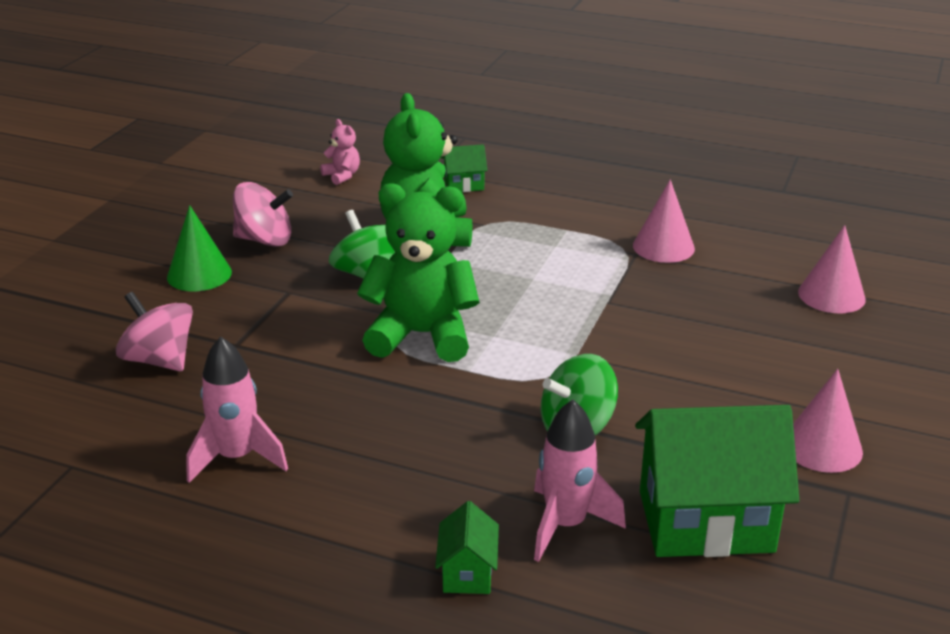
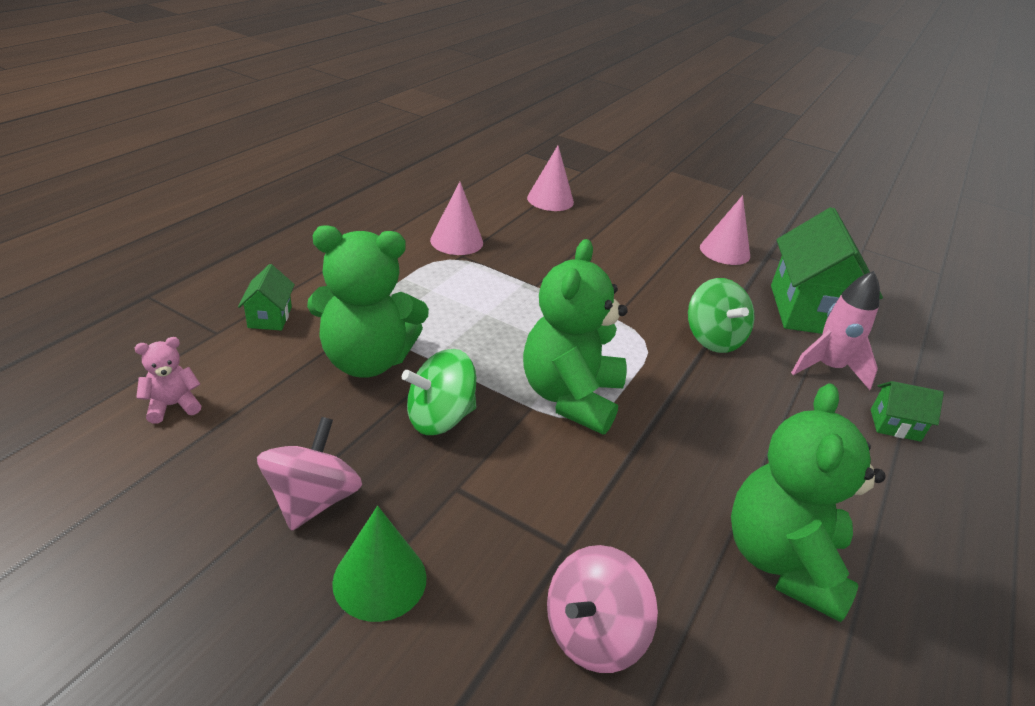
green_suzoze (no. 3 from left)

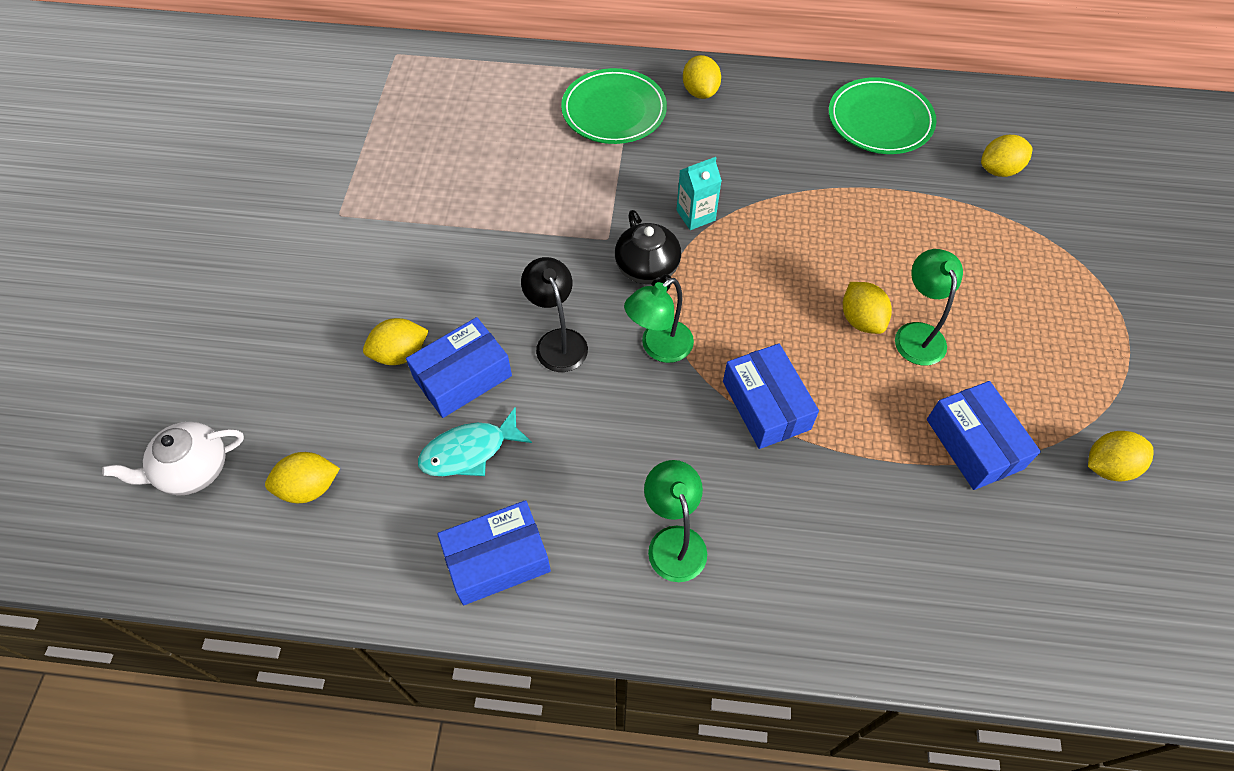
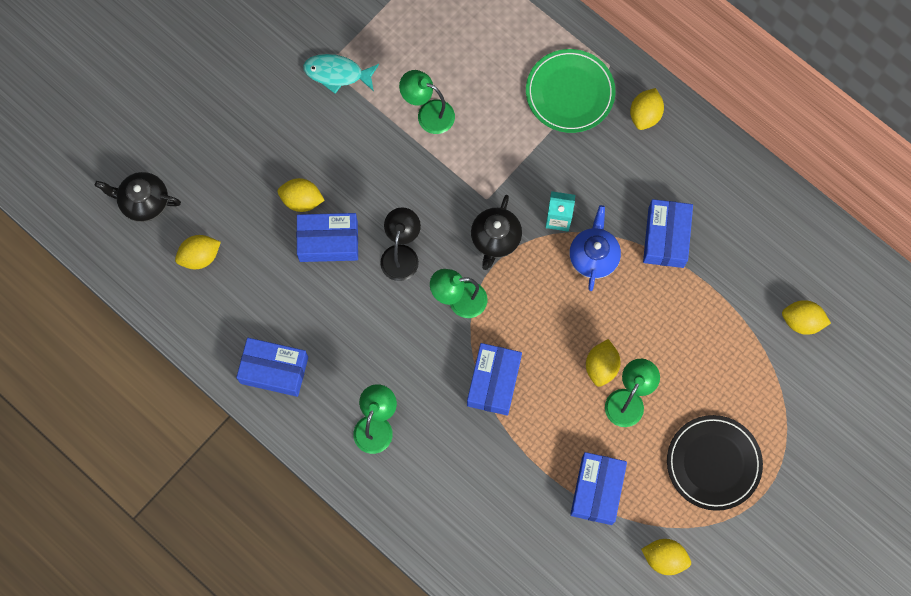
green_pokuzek (no. 2 from left in the first image)
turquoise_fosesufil
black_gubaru (no. 1 from left)
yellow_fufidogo (no. 1 from left)
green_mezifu (no. 2 from left)
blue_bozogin (no. 5 from left)
blue_gubaru
black_pokuzek

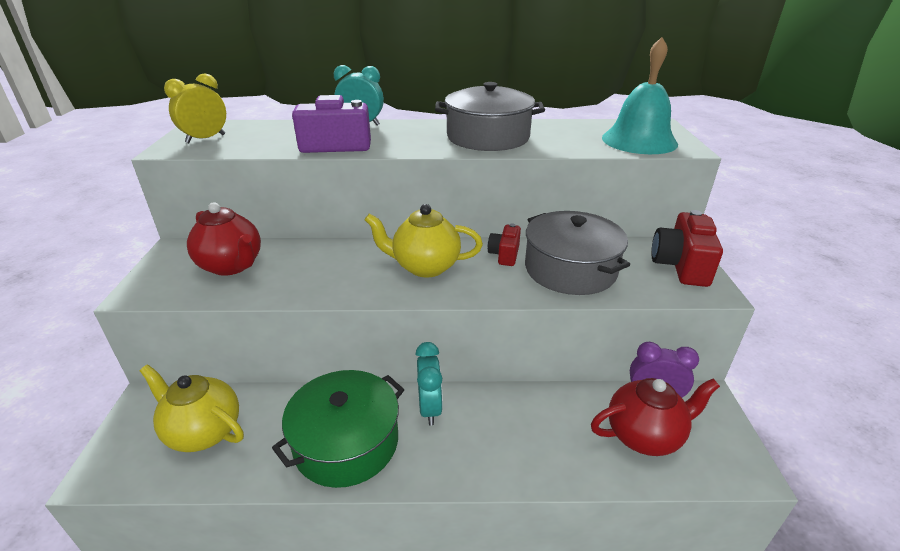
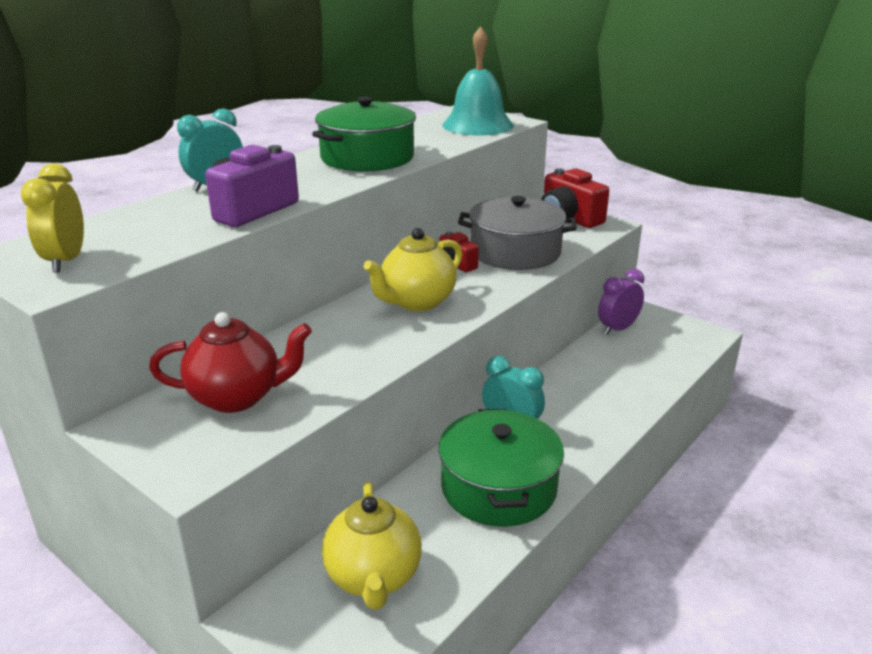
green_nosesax (no. 1 from left)
yellow_gubaru (no. 1 from left)
red_gubaru (no. 2 from left in the first image)

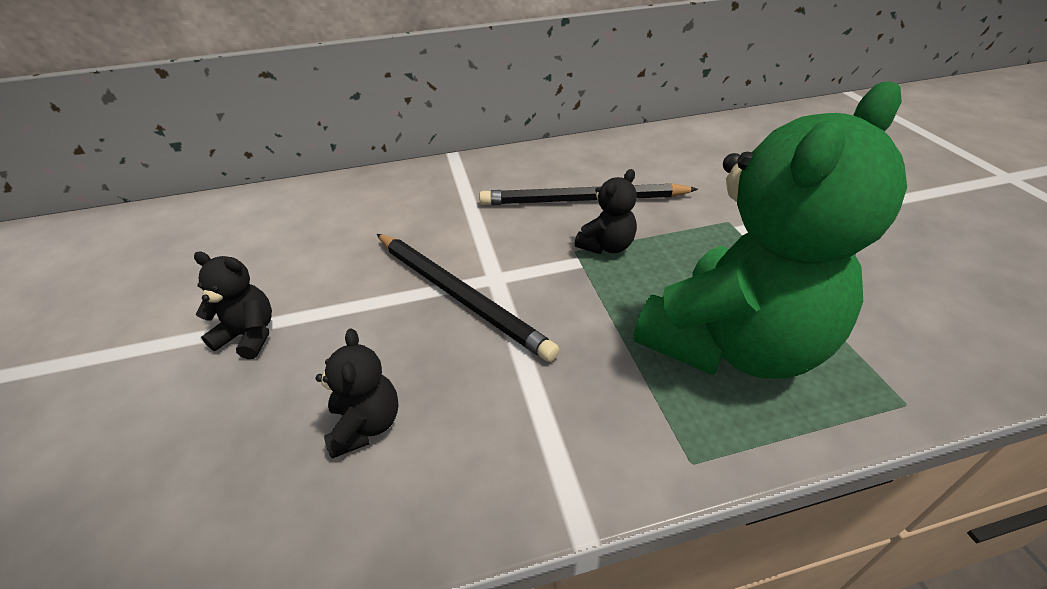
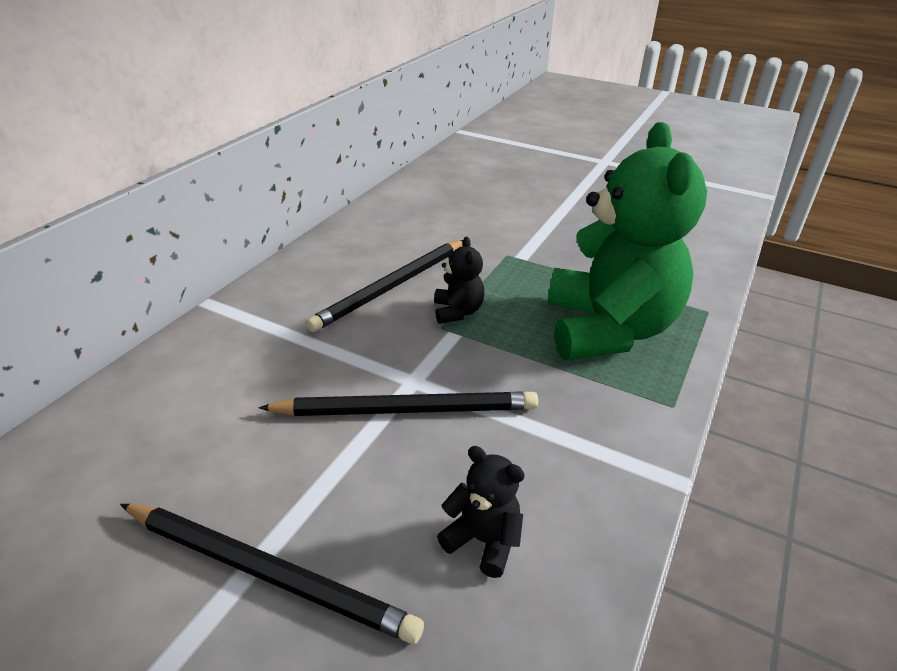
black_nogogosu (no. 1 from left)

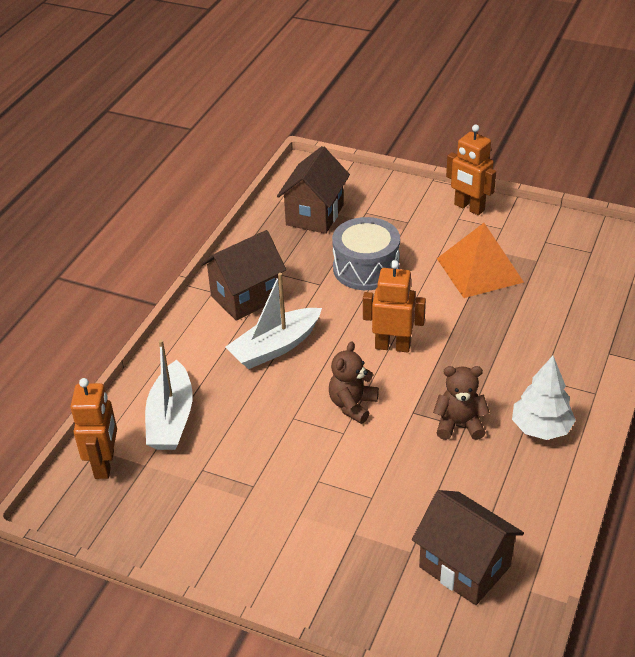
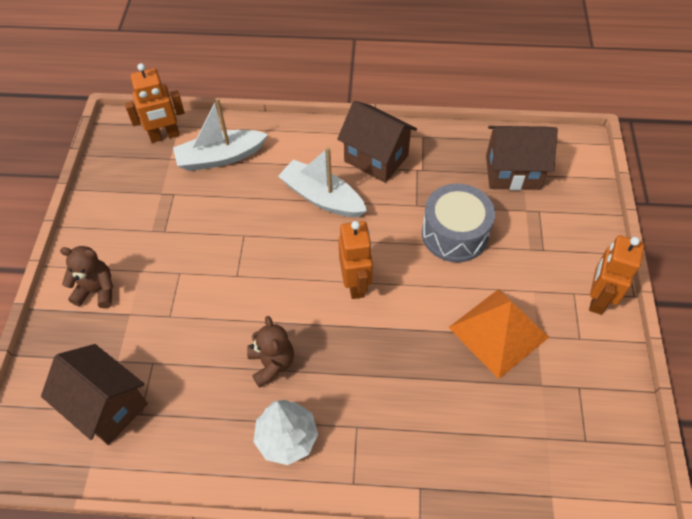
brown_suzoze (no. 1 from left)
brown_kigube (no. 1 from left)

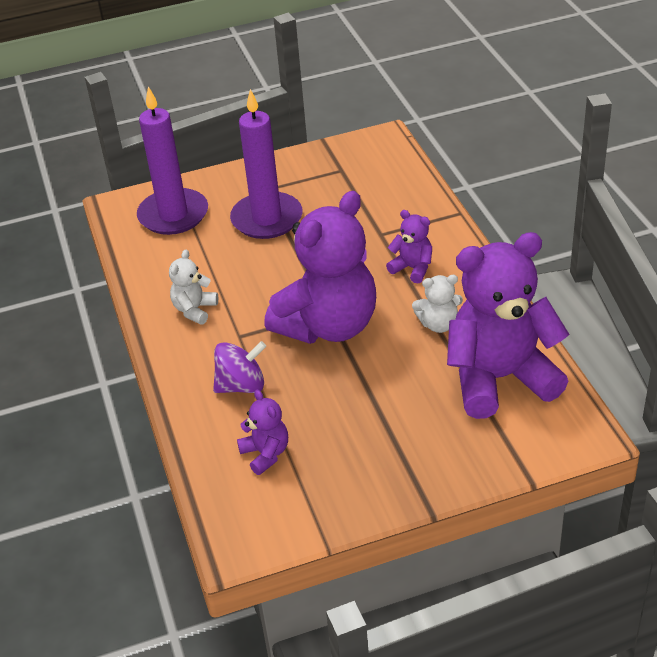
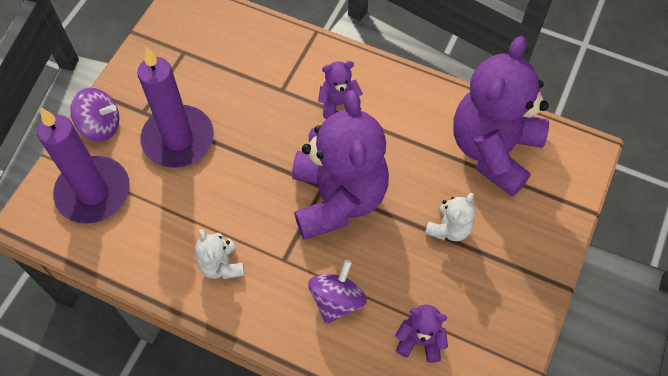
white_suzoze (no. 2 from left)
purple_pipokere (no. 1 from left)

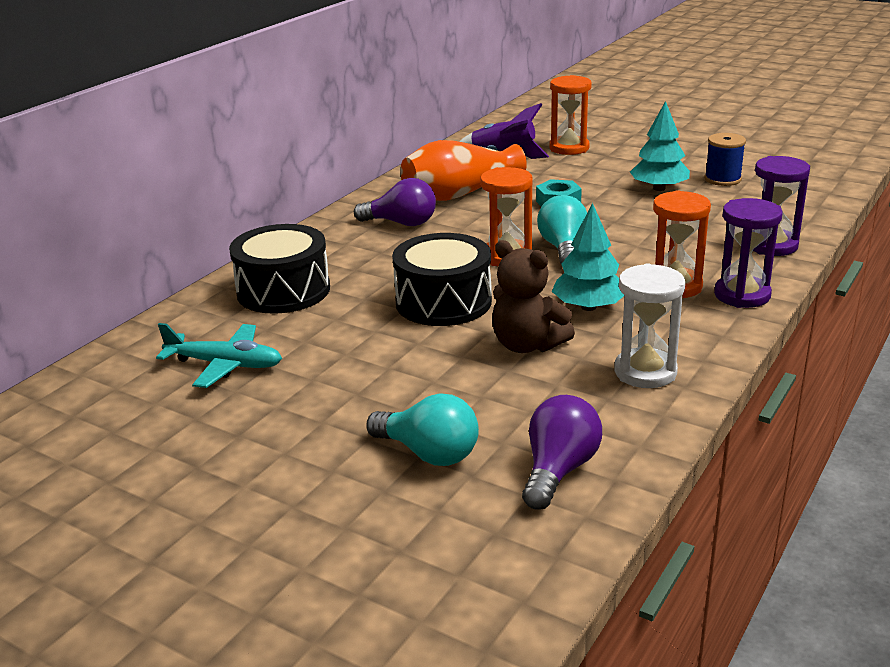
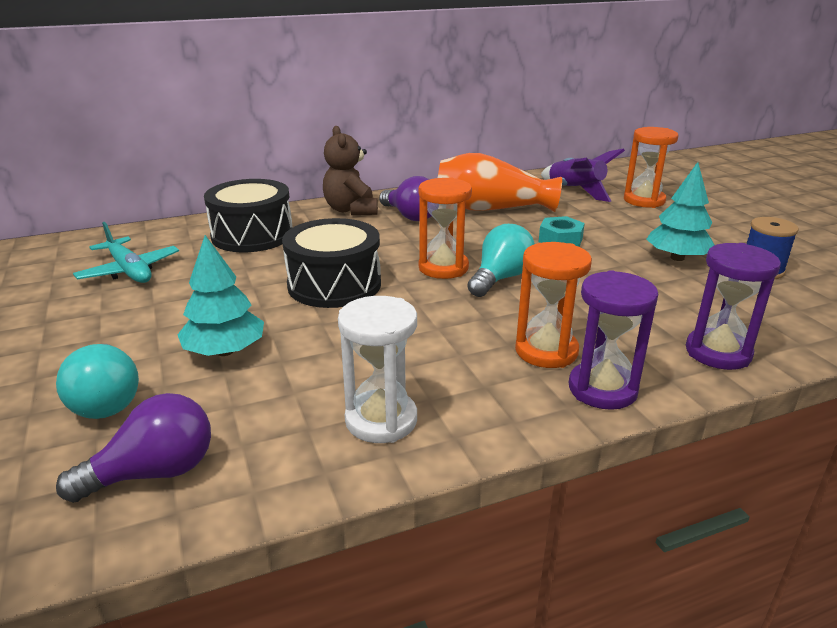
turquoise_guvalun (no. 1 from left)
brown_suzoze

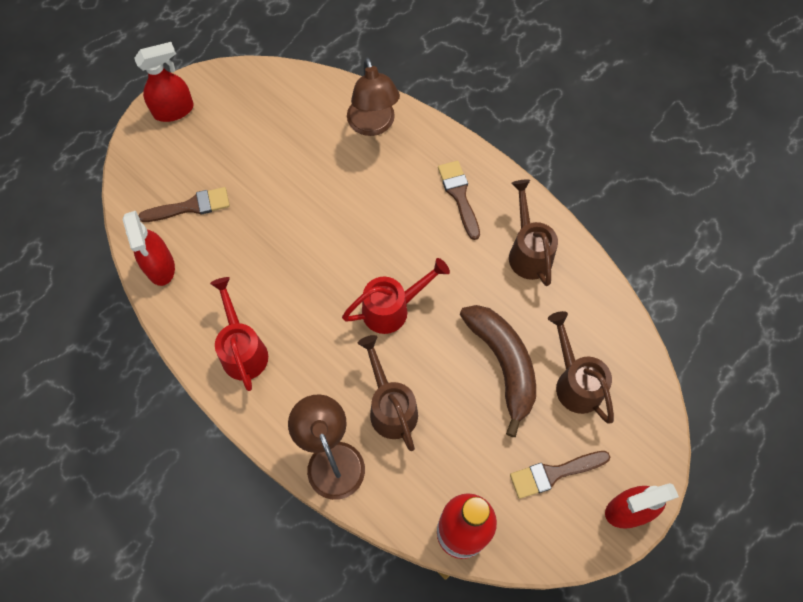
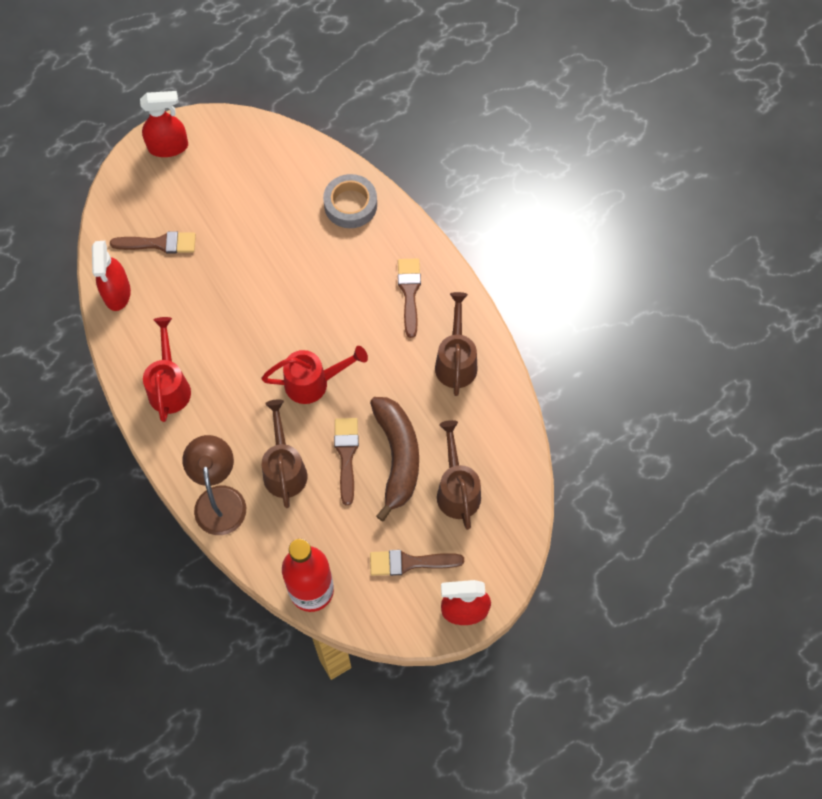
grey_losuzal
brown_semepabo (no. 2 from left)

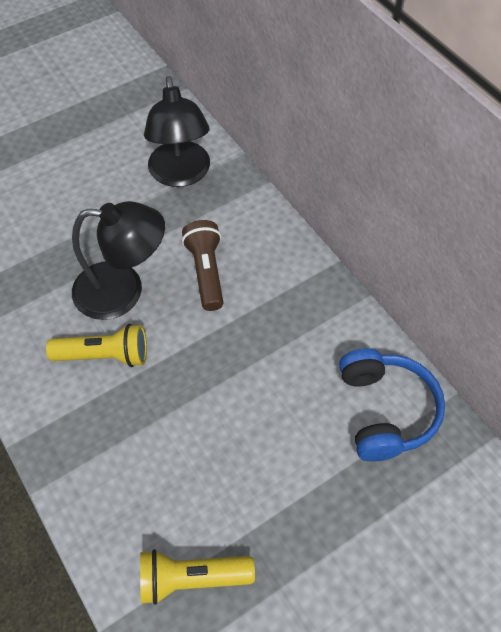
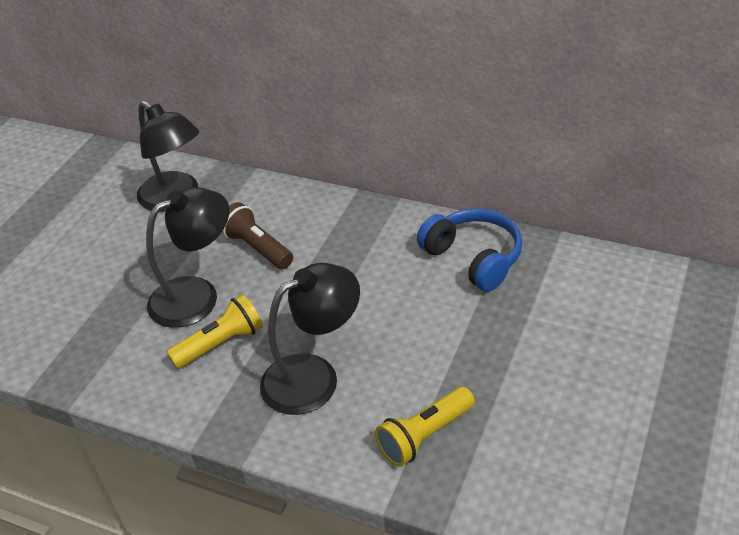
black_mezifu (no. 3 from left)

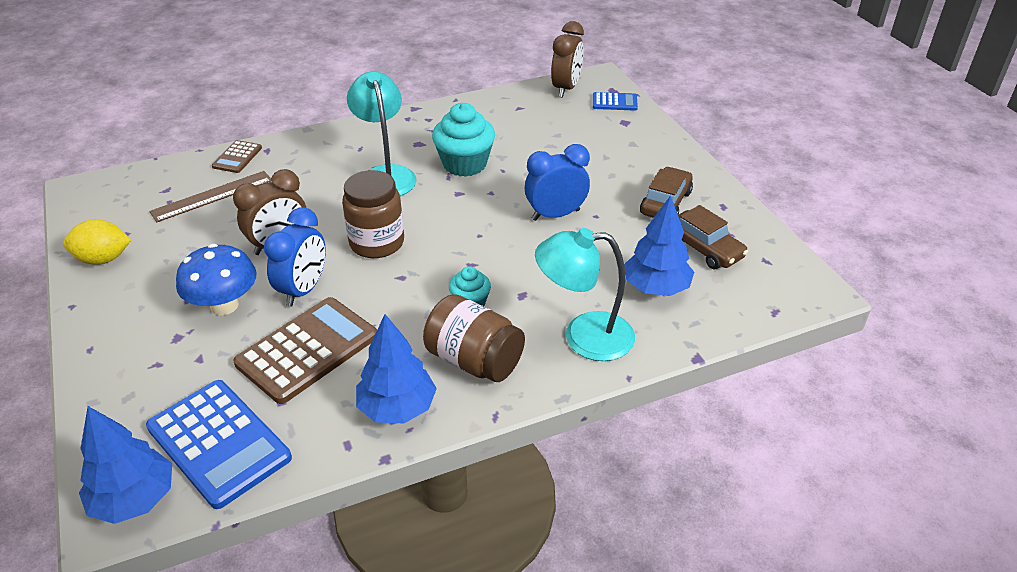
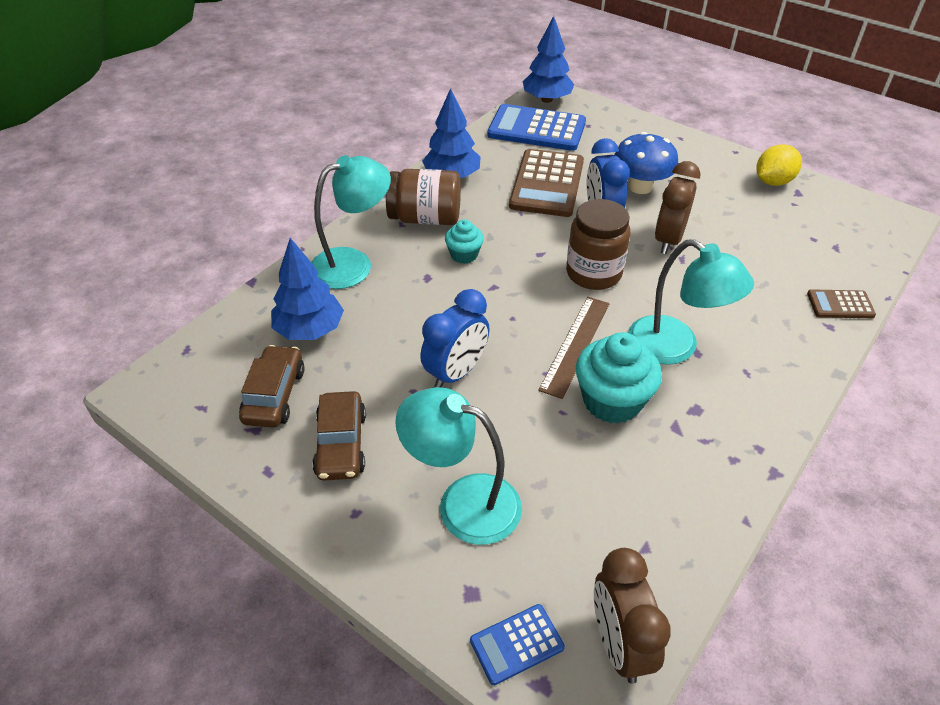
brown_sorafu (no. 2 from left)
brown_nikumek
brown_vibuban (no. 1 from left)
turquoise_mezifu (no. 2 from left)

